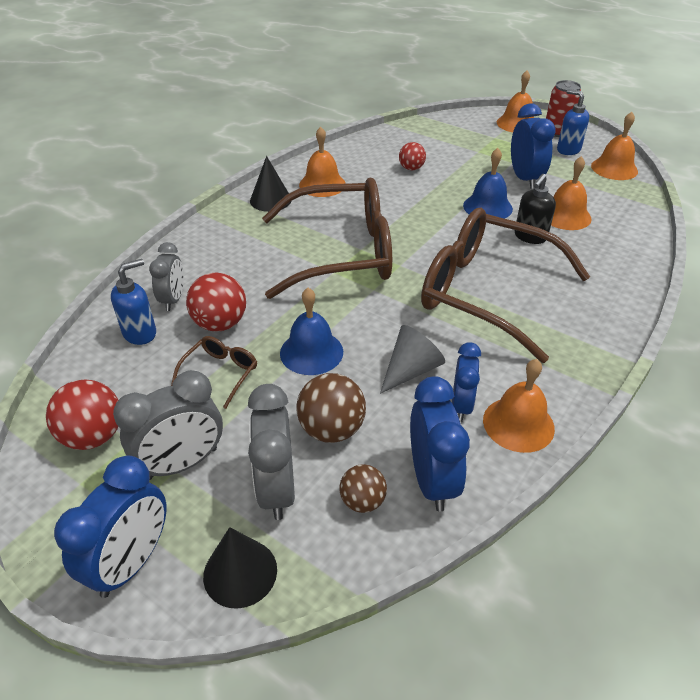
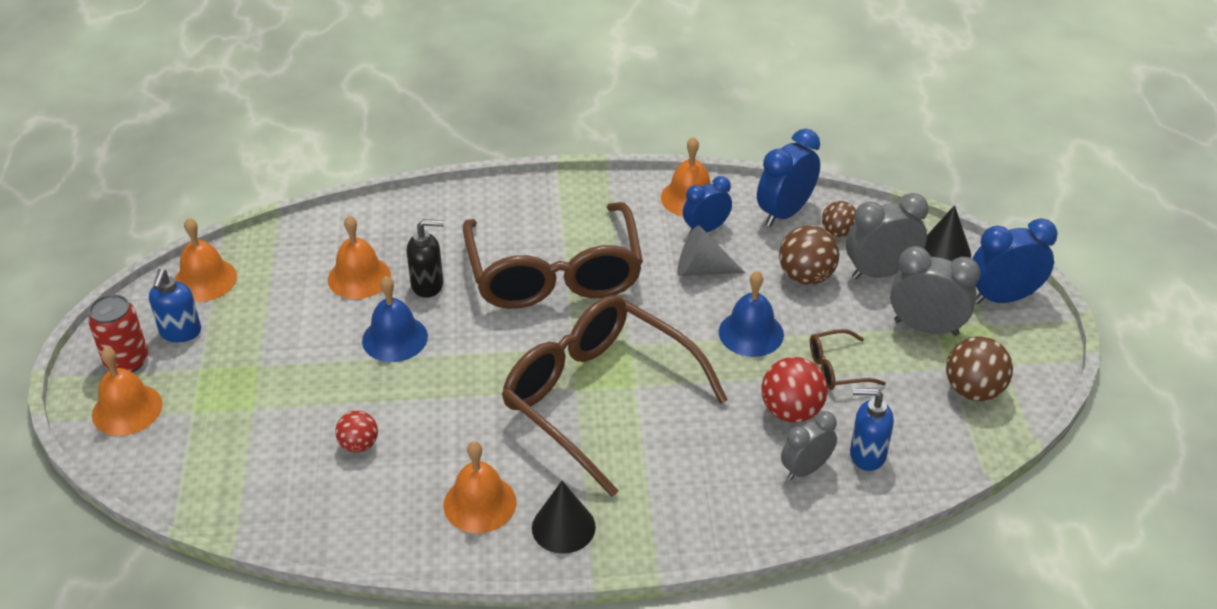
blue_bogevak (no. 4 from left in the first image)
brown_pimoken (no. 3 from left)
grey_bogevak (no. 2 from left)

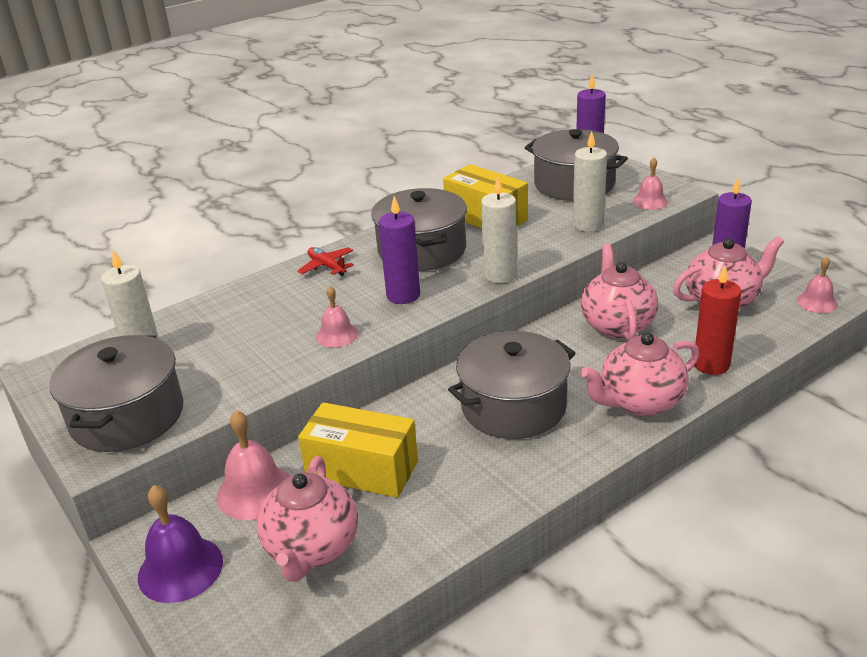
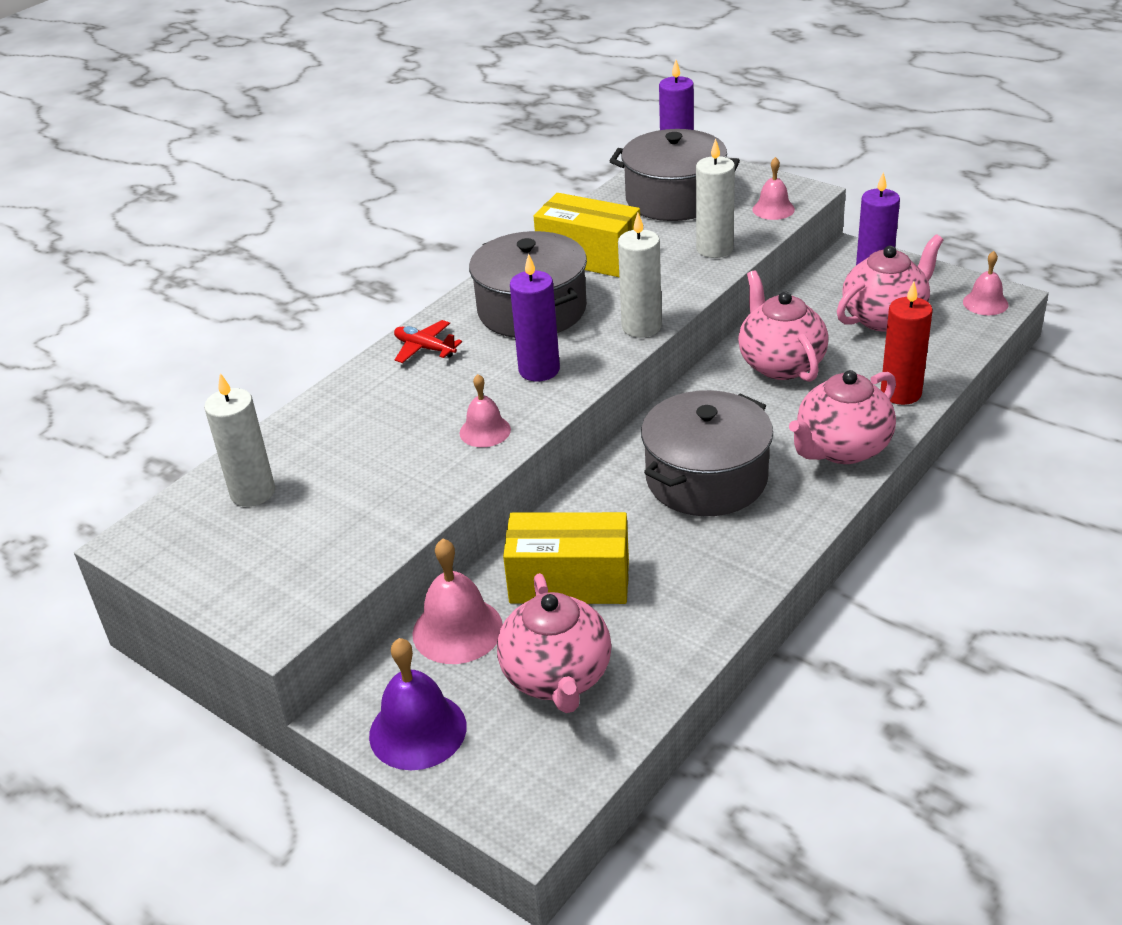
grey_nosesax (no. 1 from left in the first image)

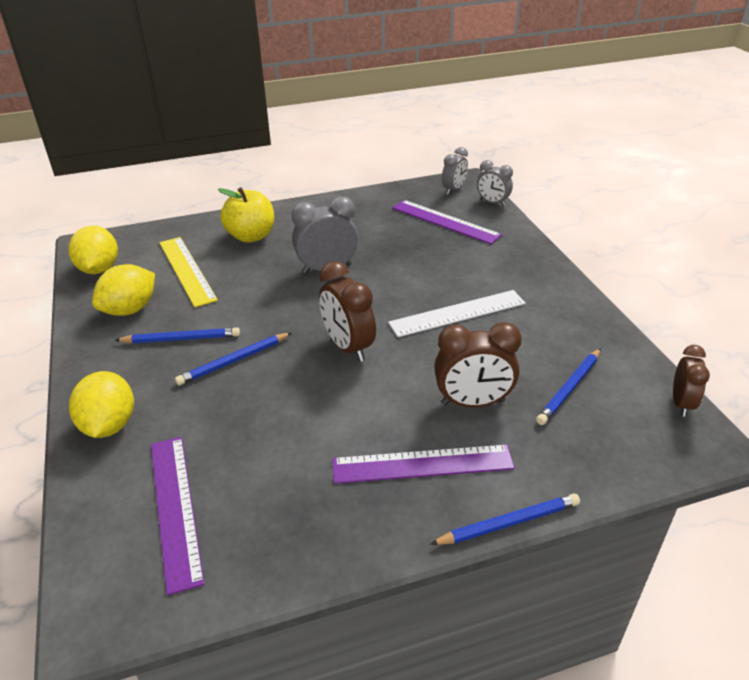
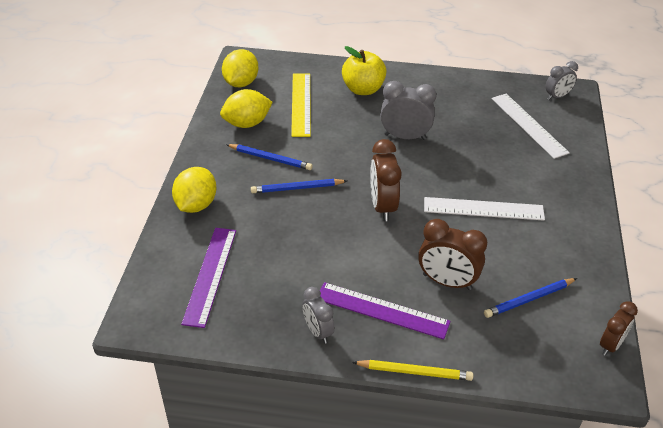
grey_bogevak (no. 1 from left)
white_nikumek (no. 2 from left)
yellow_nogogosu

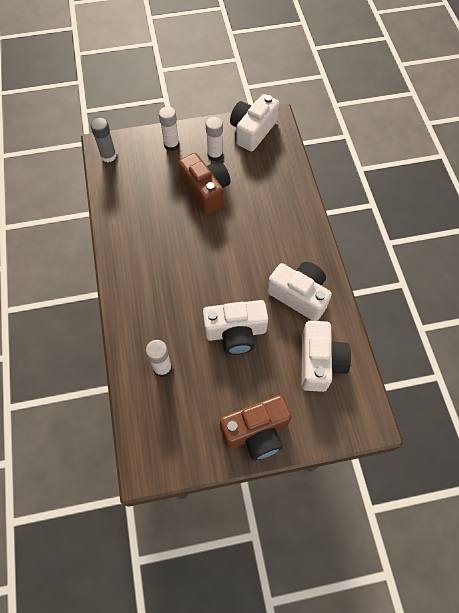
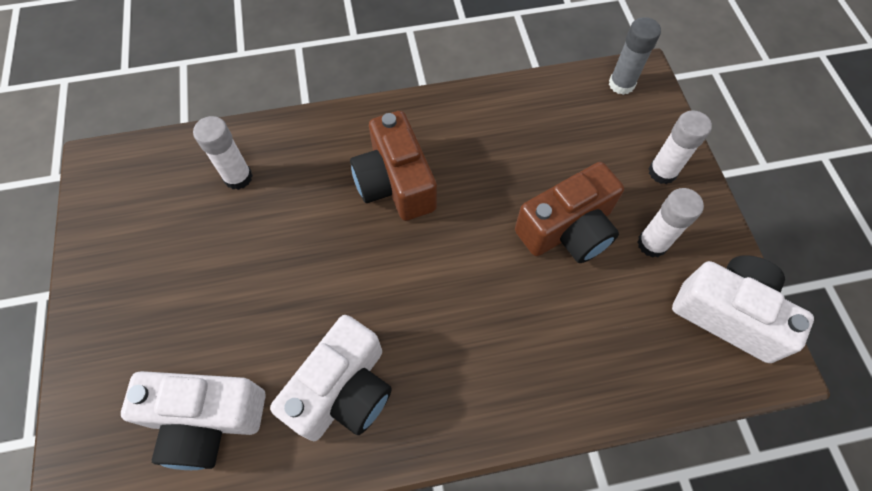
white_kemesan (no. 1 from left in the first image)
brown_kemesan (no. 1 from left)

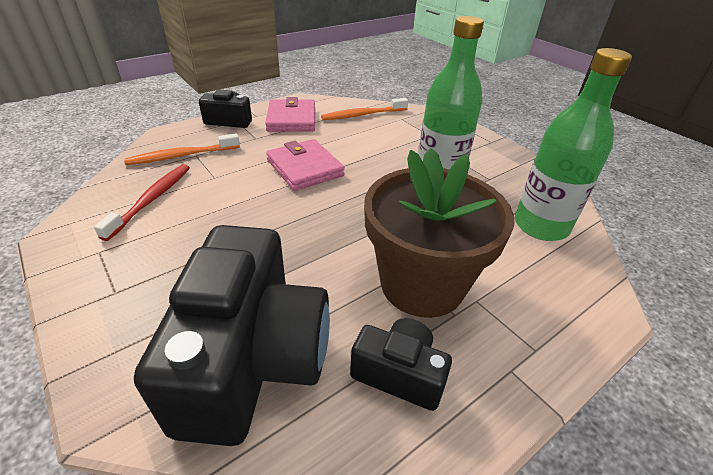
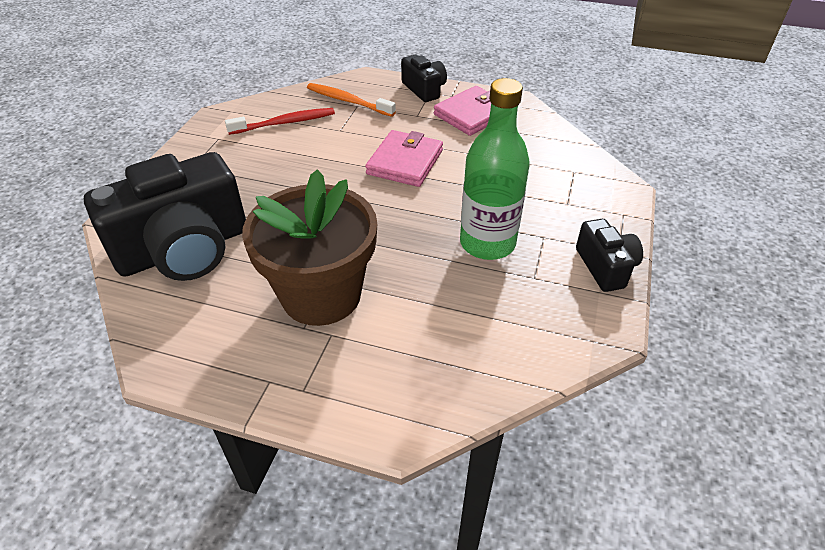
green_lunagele (no. 2 from left in the first image)
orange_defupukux (no. 2 from left in the first image)
black_kemesan (no. 3 from left)

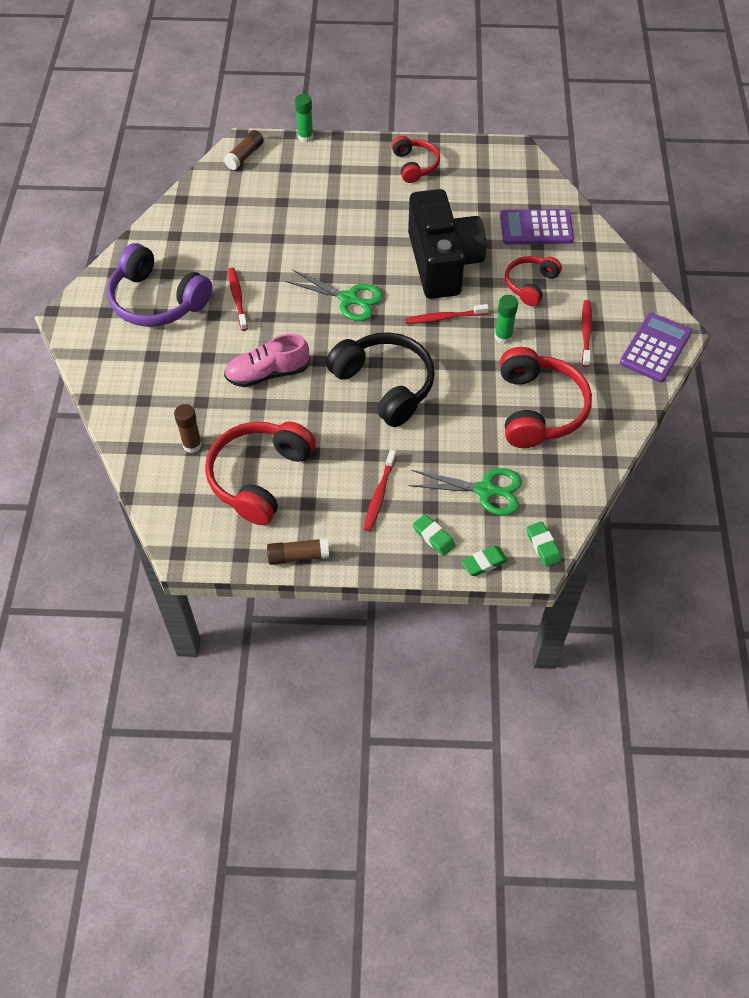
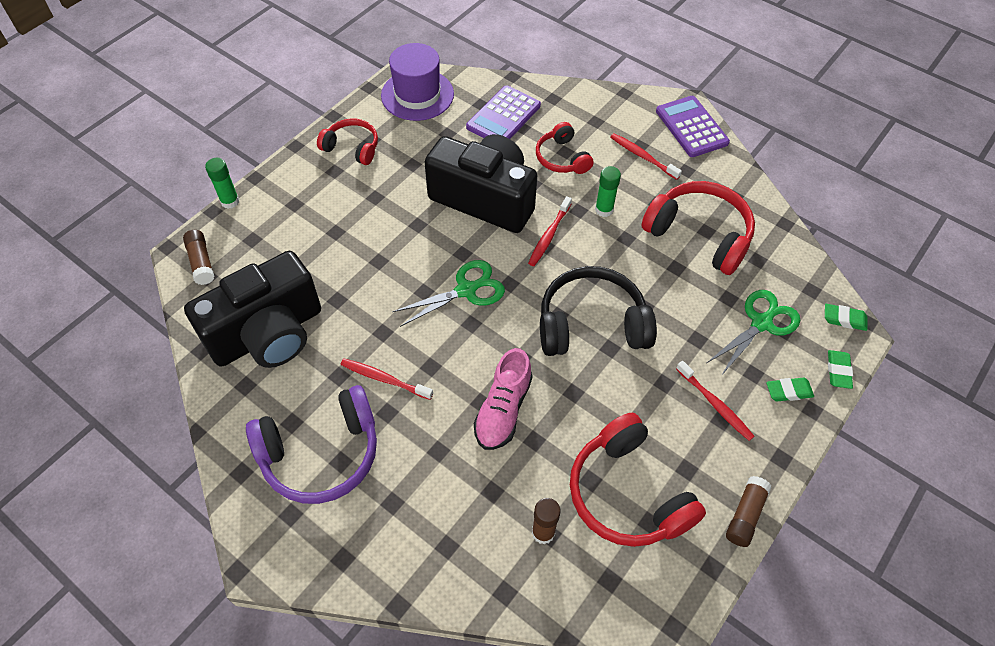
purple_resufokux
black_kemesan (no. 1 from left)

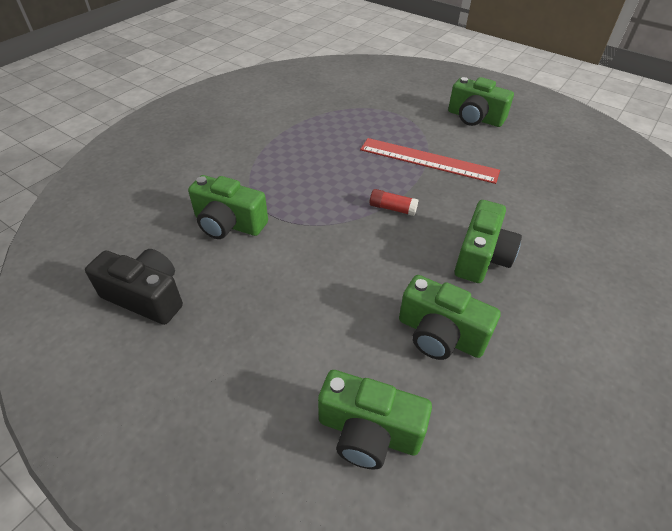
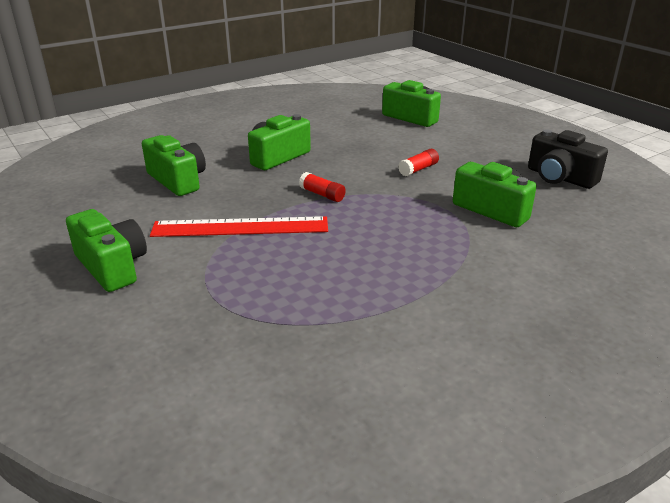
red_nikumek
green_kemesan (no. 2 from left)
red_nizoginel (no. 2 from left)

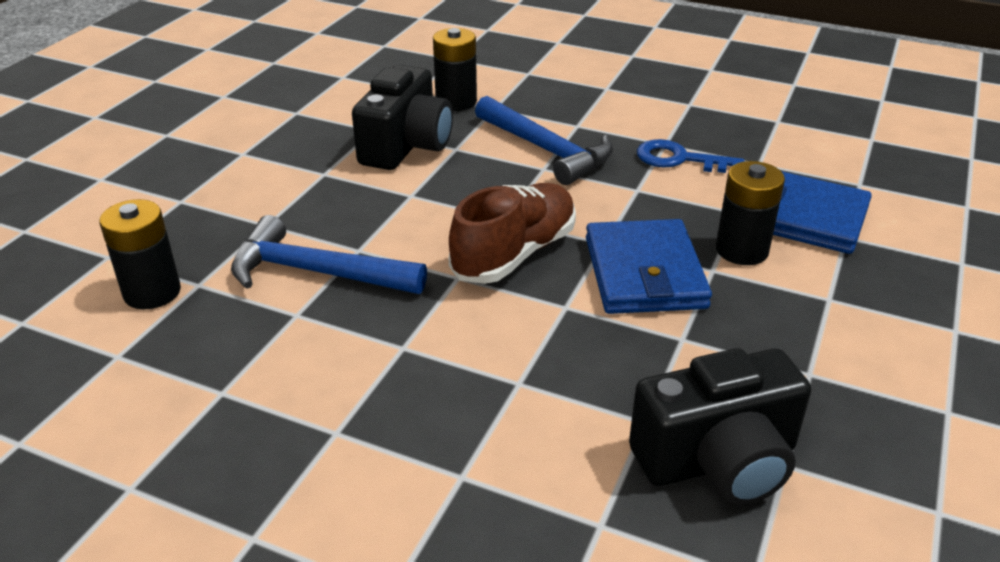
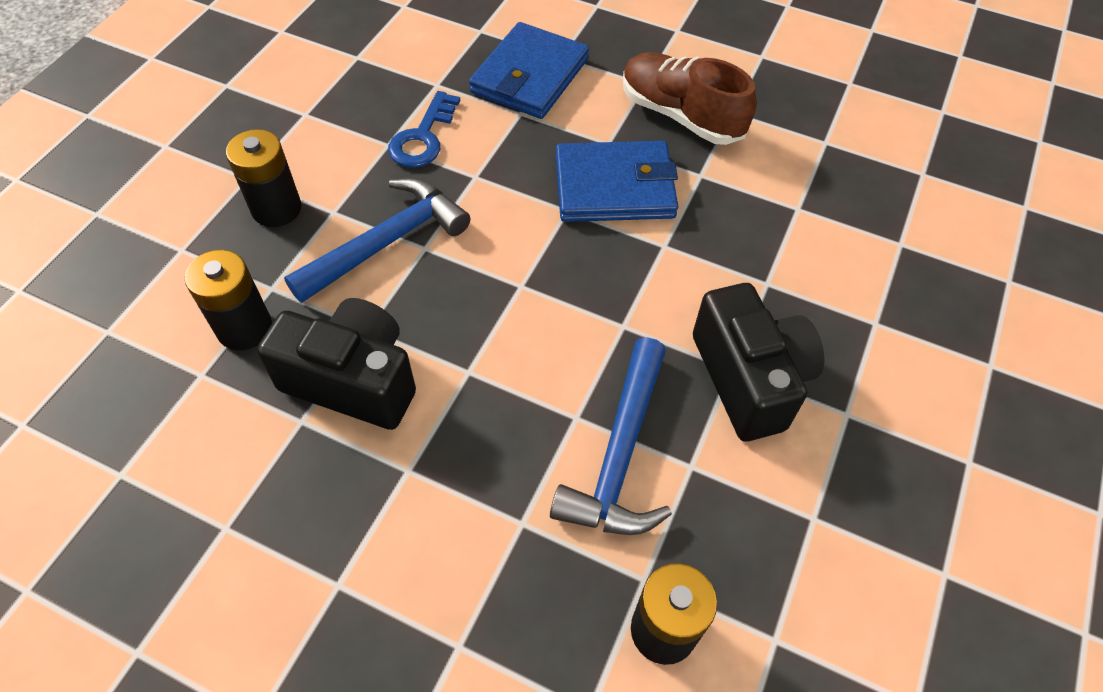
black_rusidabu (no. 2 from left)
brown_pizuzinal
black_kemesan (no. 2 from left)

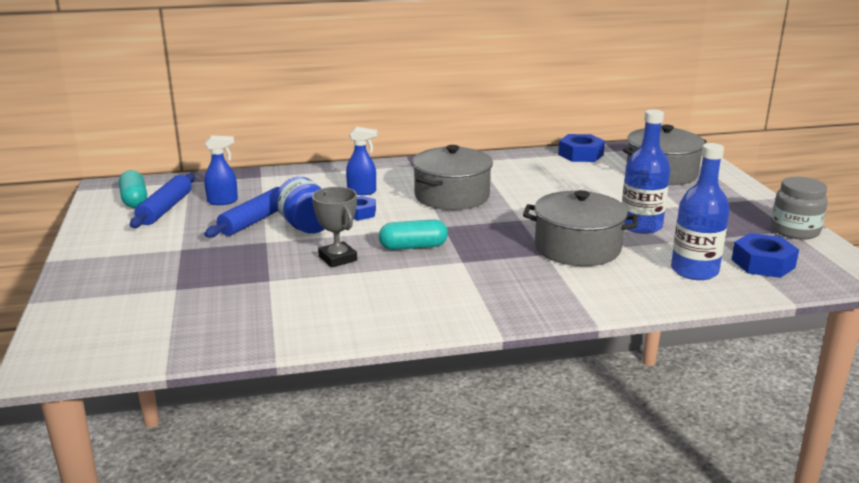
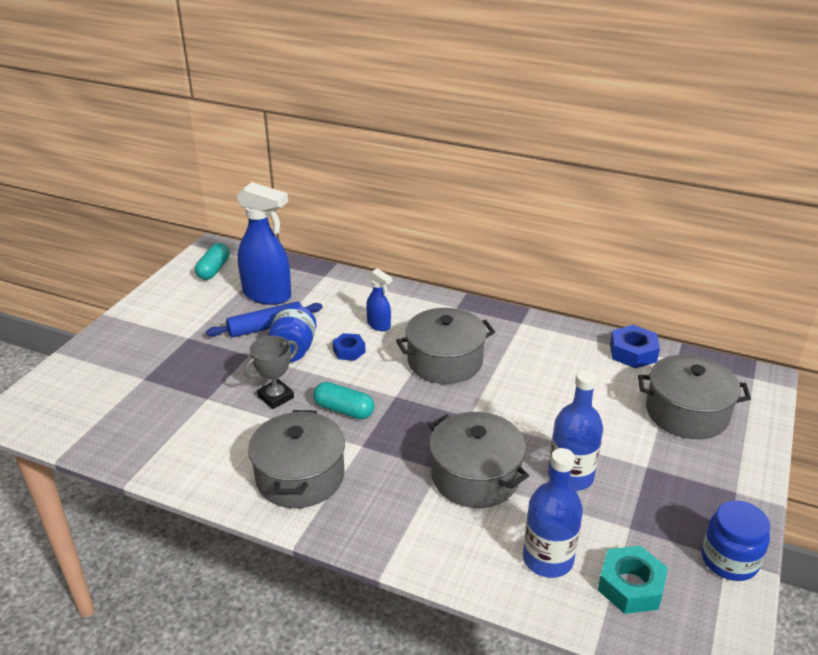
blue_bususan (no. 1 from left)
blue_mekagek (no. 1 from left in the first image)
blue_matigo (no. 2 from left)
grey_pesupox
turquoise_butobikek
grey_nosesax (no. 1 from left)

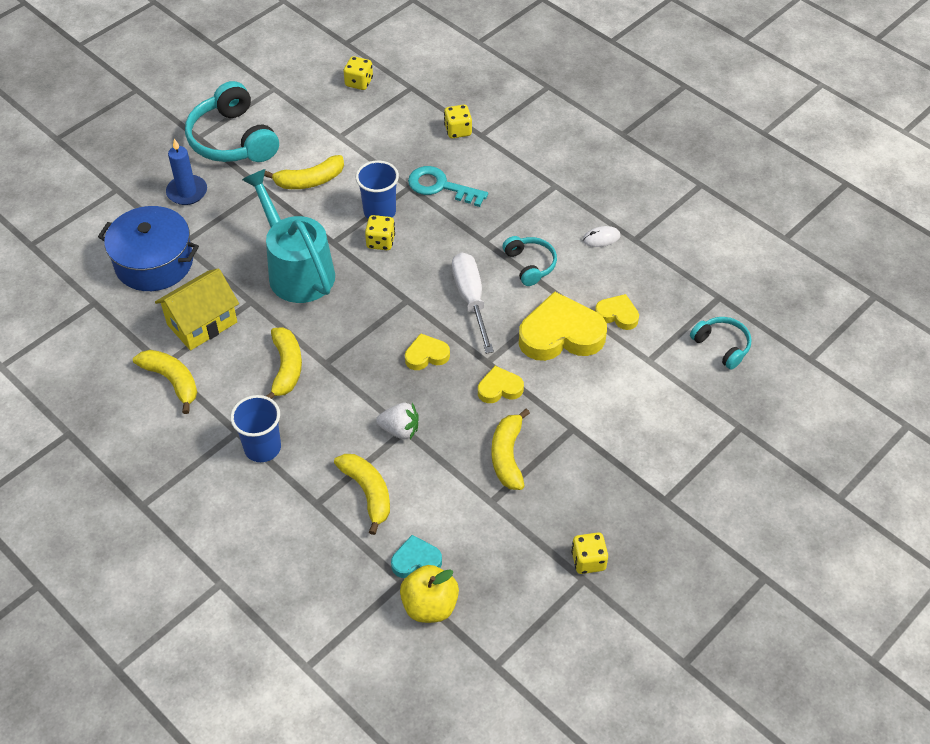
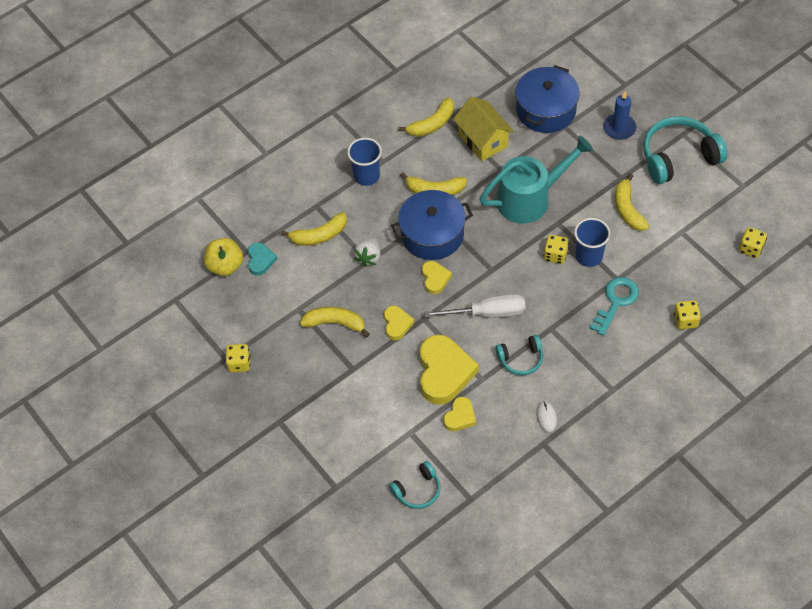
blue_nosesax (no. 1 from left)

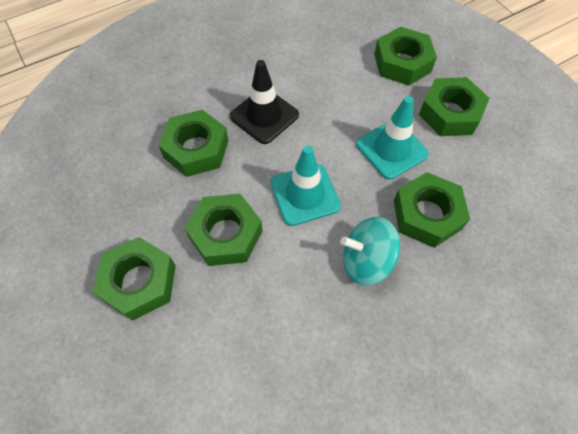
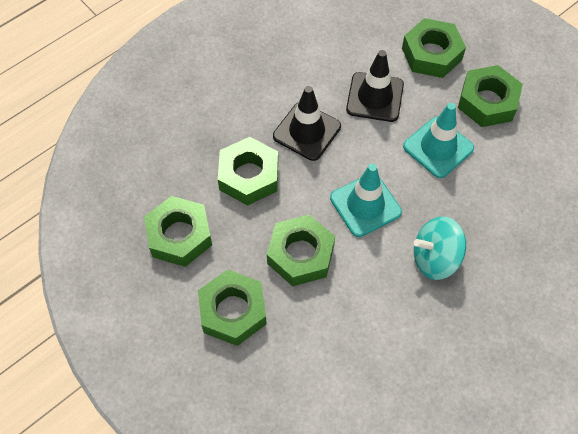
green_butobikek (no. 1 from left)
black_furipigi (no. 2 from left)

